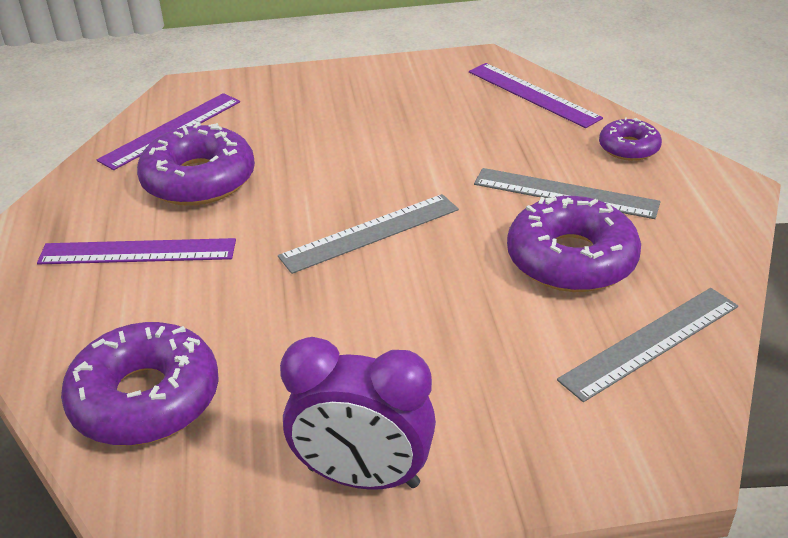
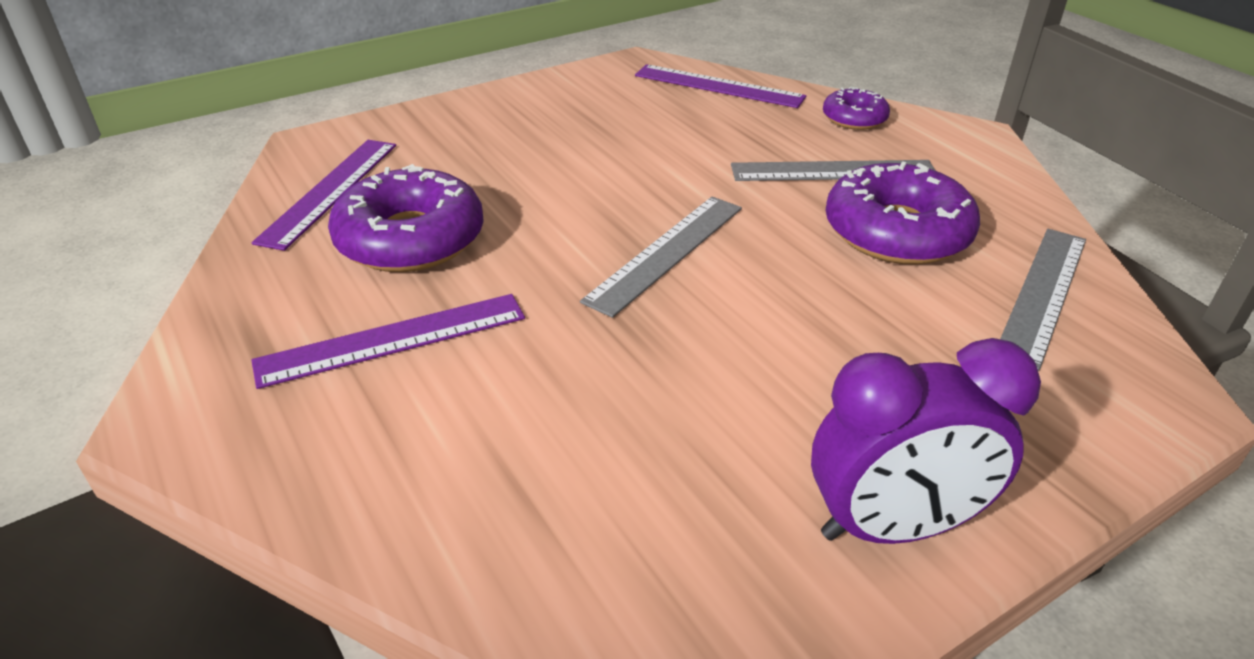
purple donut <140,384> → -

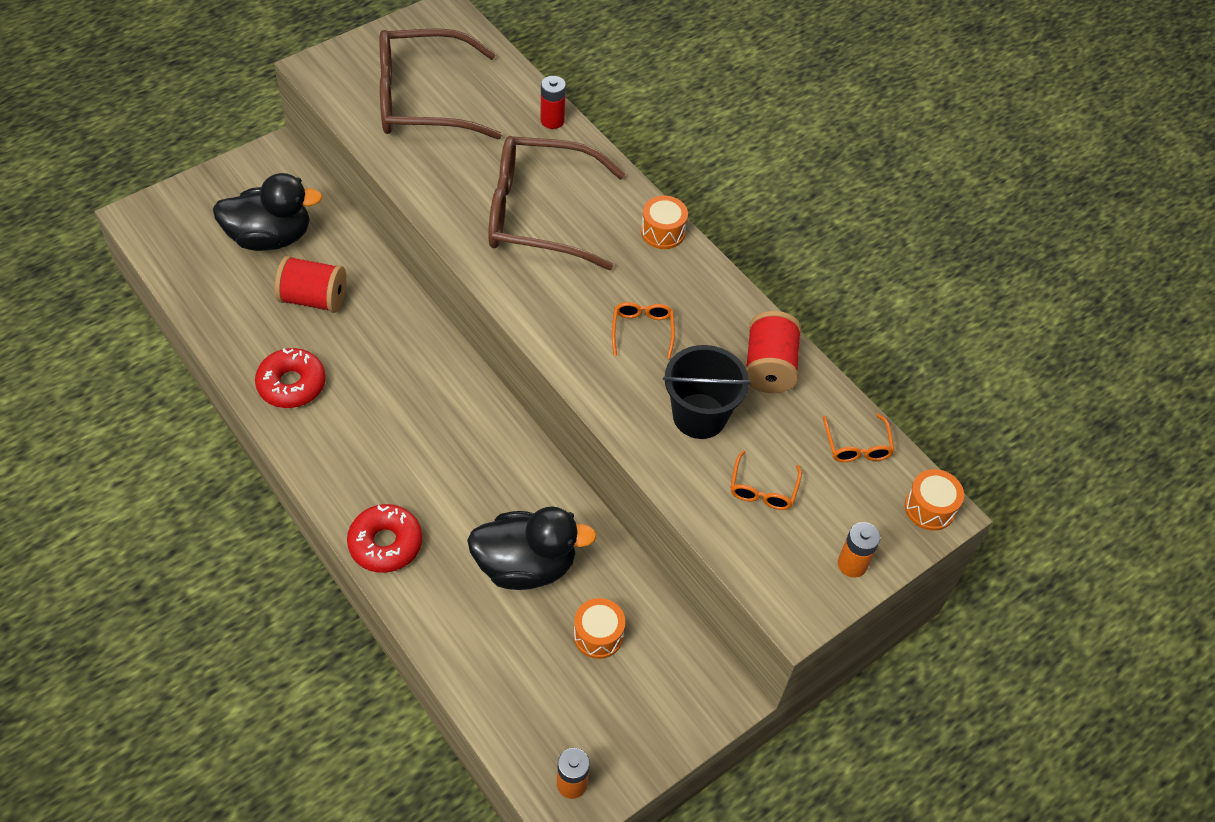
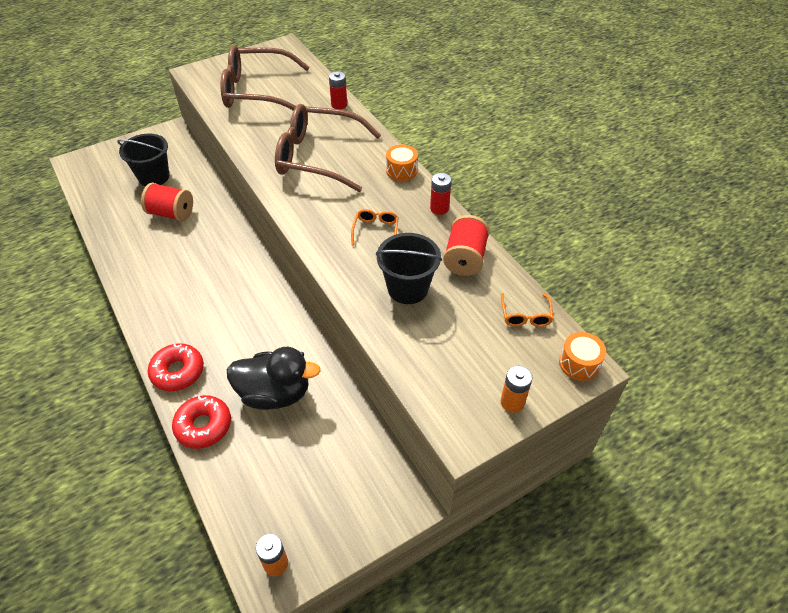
black duck <268,212> → black bucket <143,160>
red donut <290,378> → red donut <201,422>, shifted
orange drum <599,628> → -
orange glasses <766,480> → -
- → red battery <441,194>

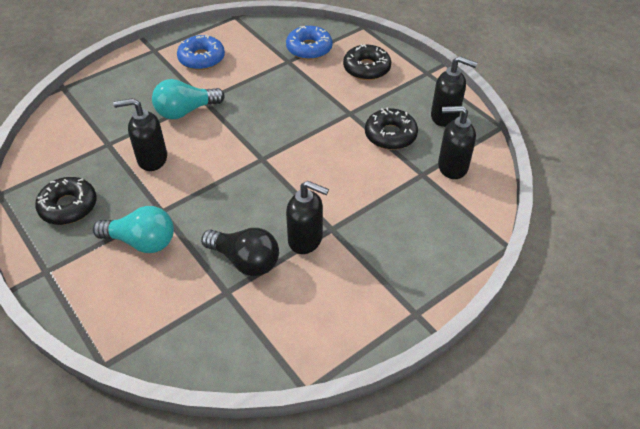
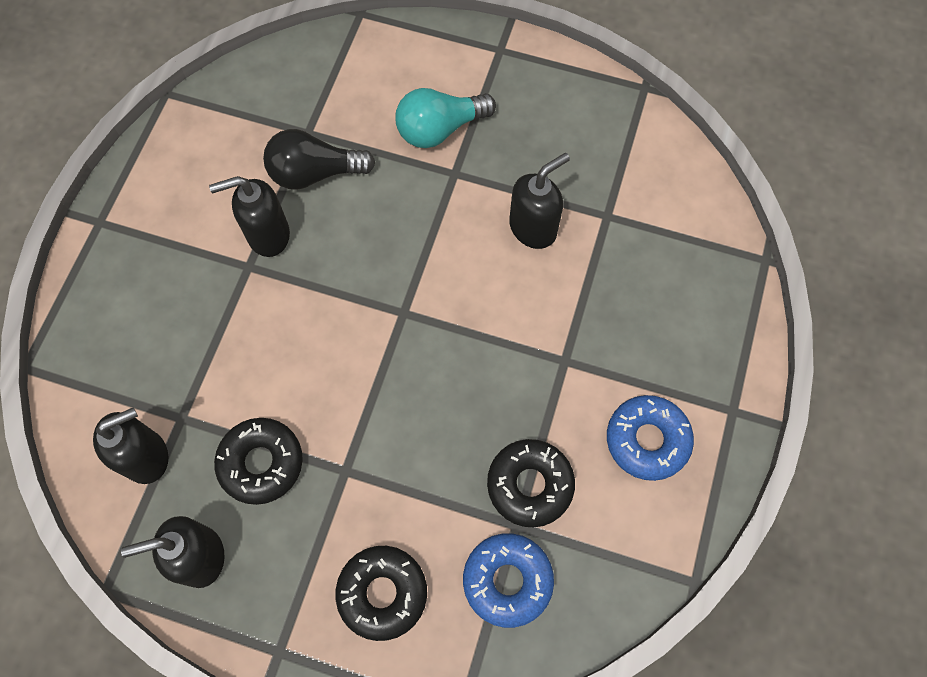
black donut <66,201> → black donut <531,483>, shifted
turquoise light bulb <188,99> → -

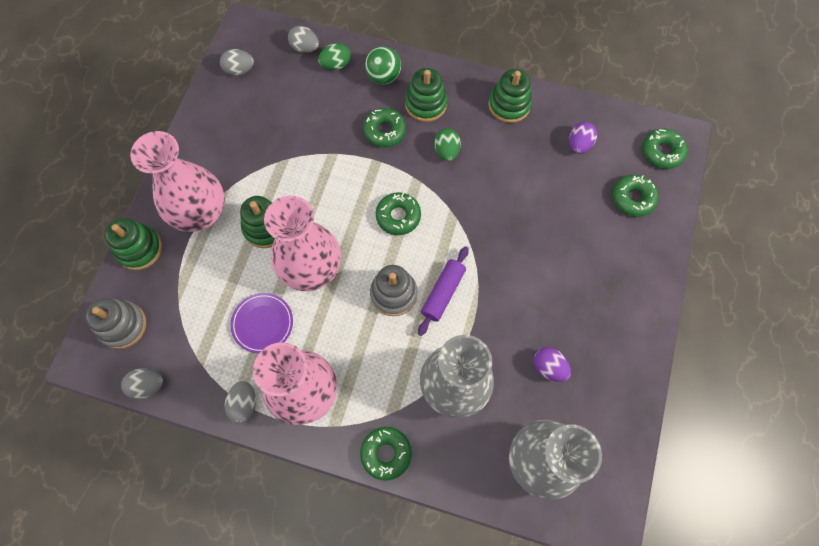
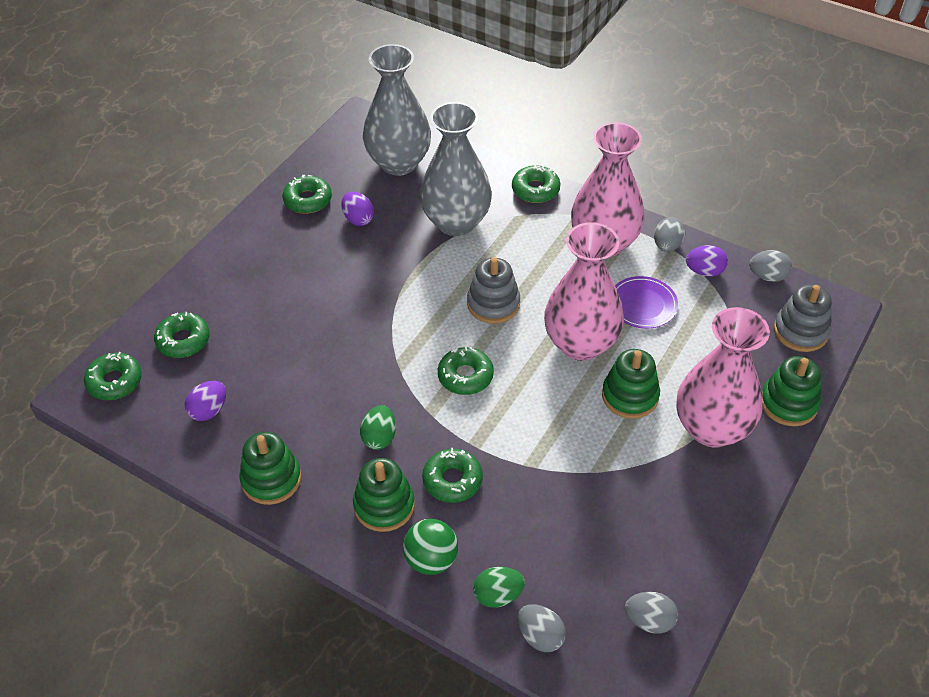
purple rolling pin <443,291> → -
- → green donut <307,194>
- → purple egg <707,261>

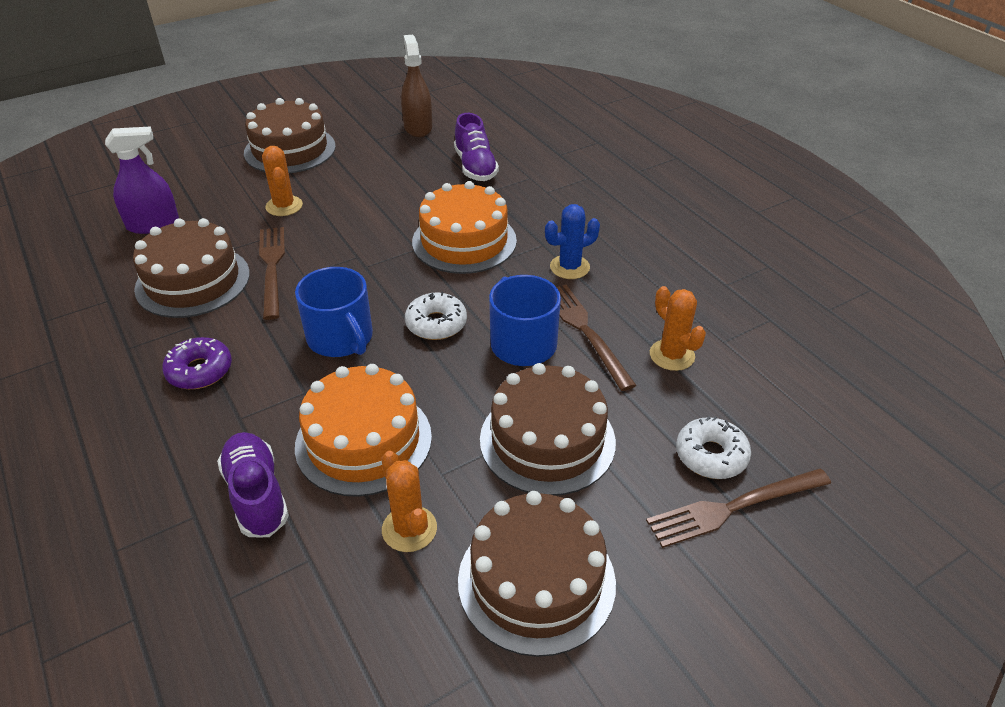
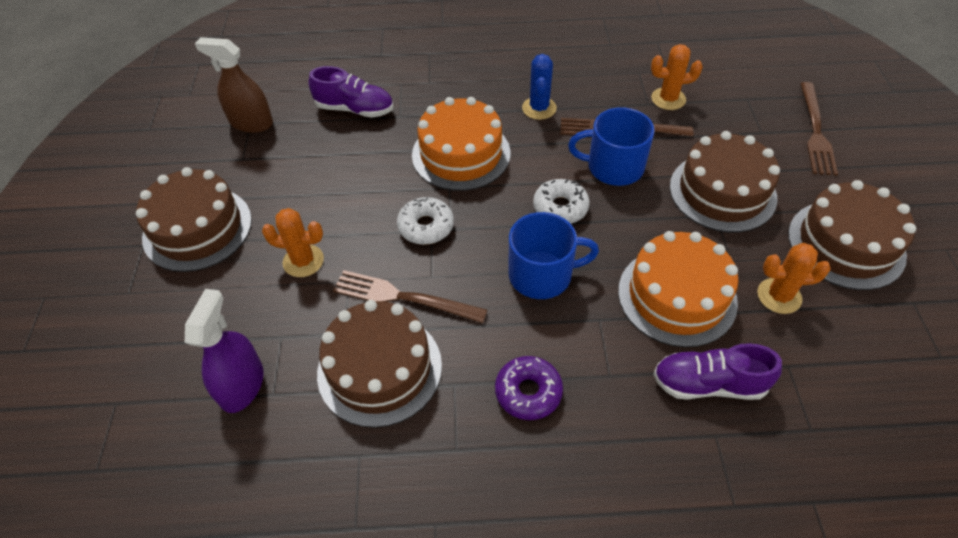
white donut <713,447> → white donut <425,221>, shifted

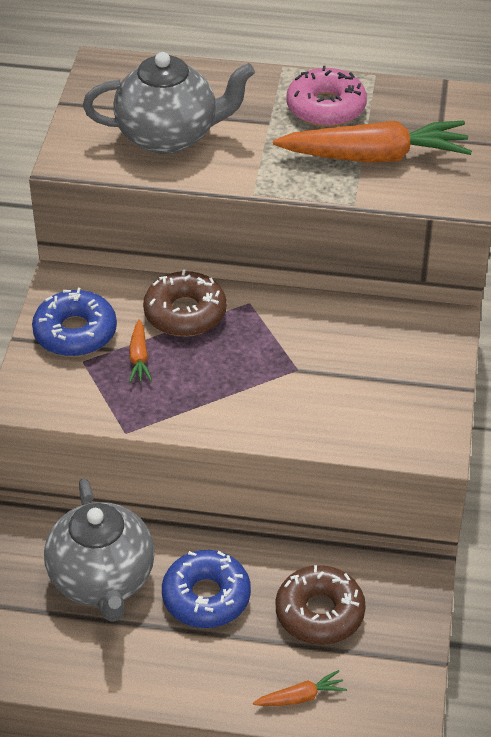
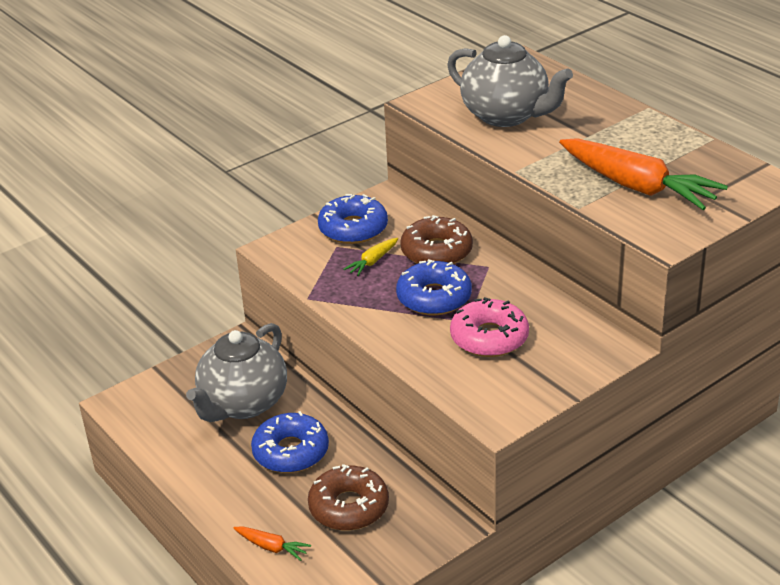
orange carrot <140,351> → yellow carrot <371,257>
pink donut <327,96> → pink donut <489,327>, shifted
- → blue donut <434,287>

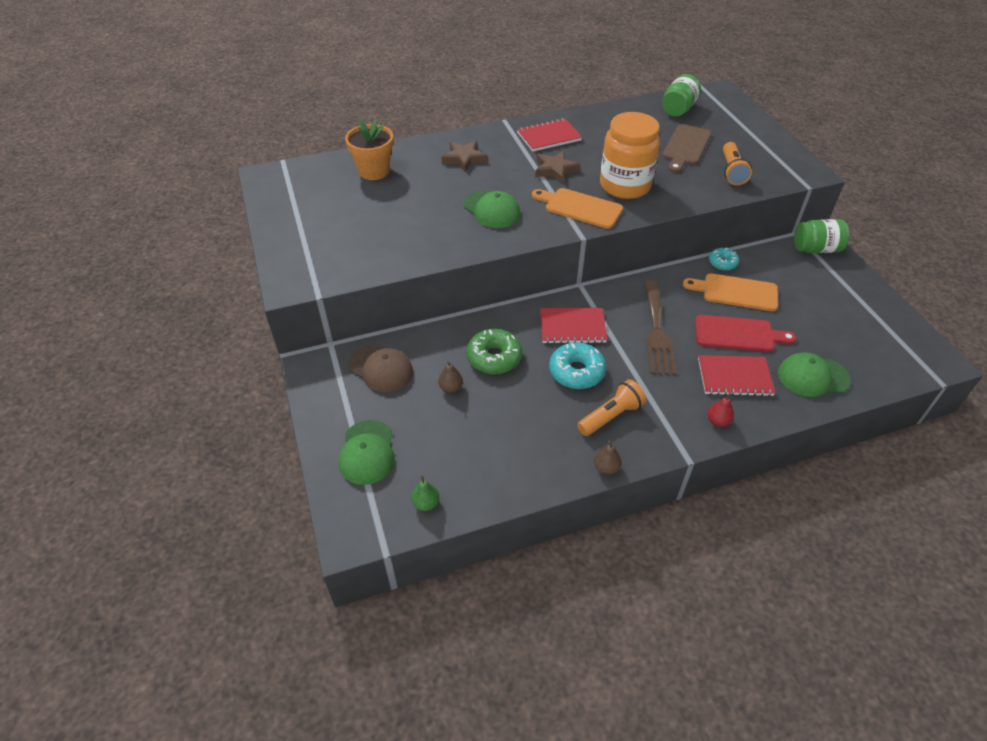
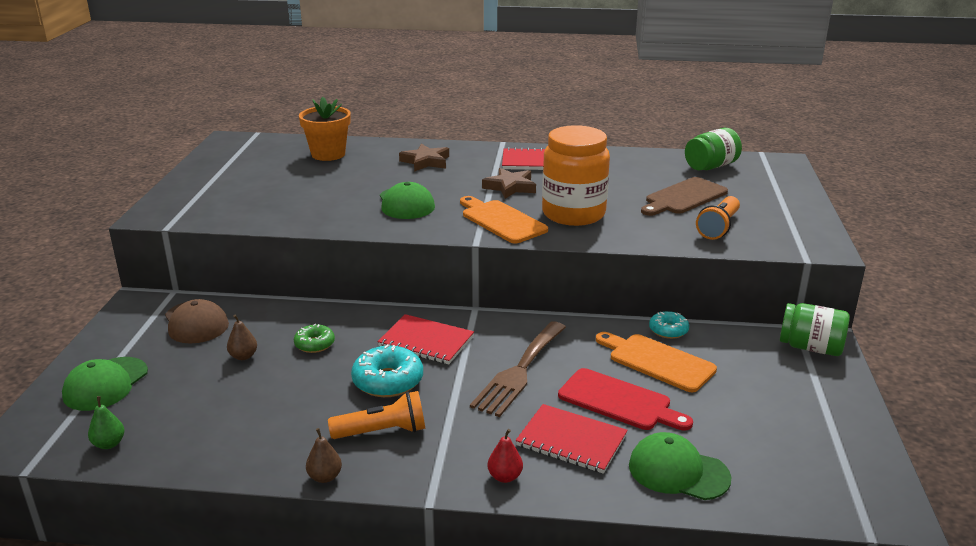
green donut <494,351> → green donut <314,338>, x0.60

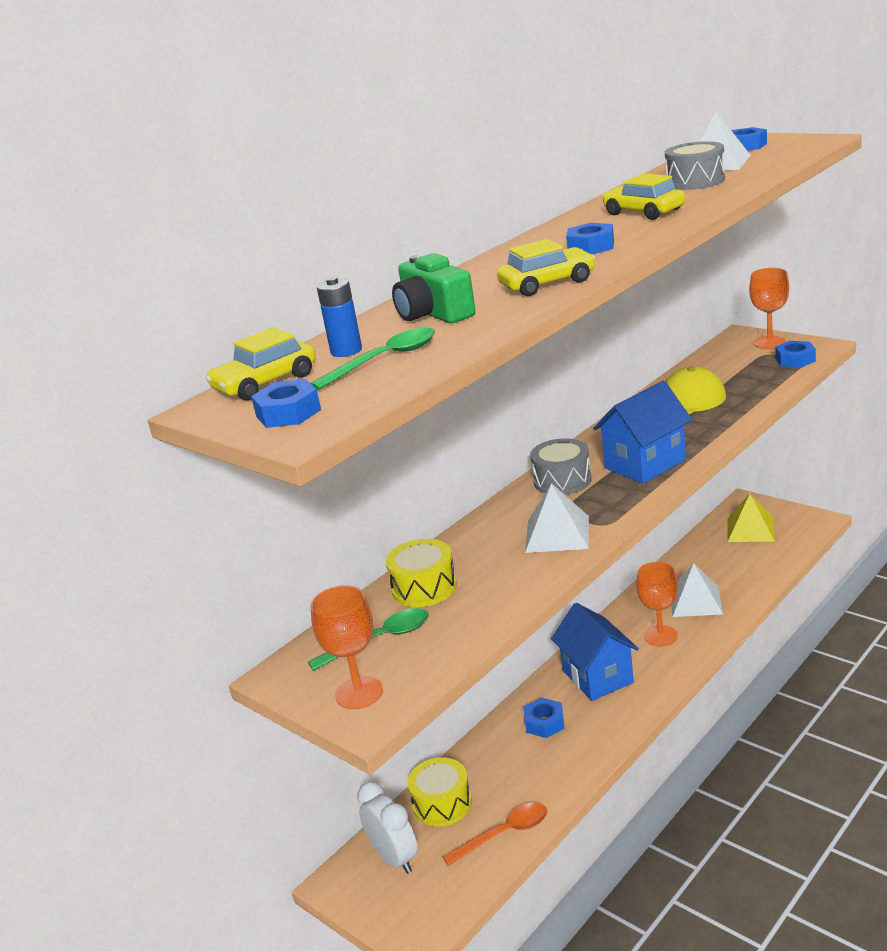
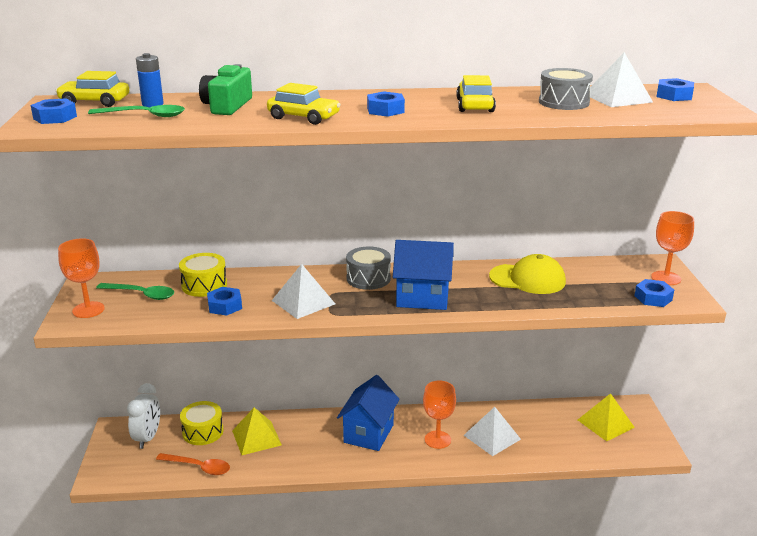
blue nut <544,718> → blue nut <224,301>, shifted
- → yellow pyramid <257,431>

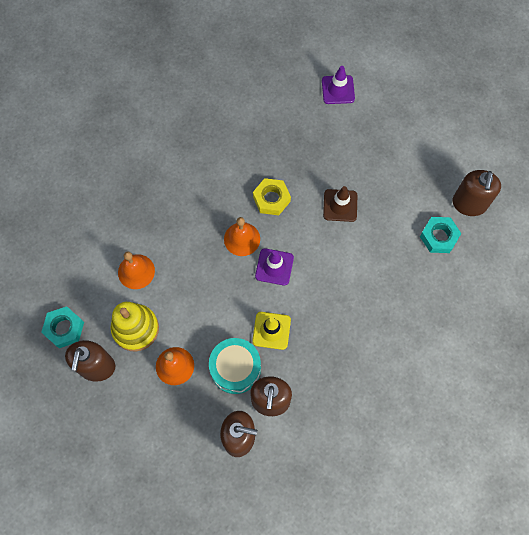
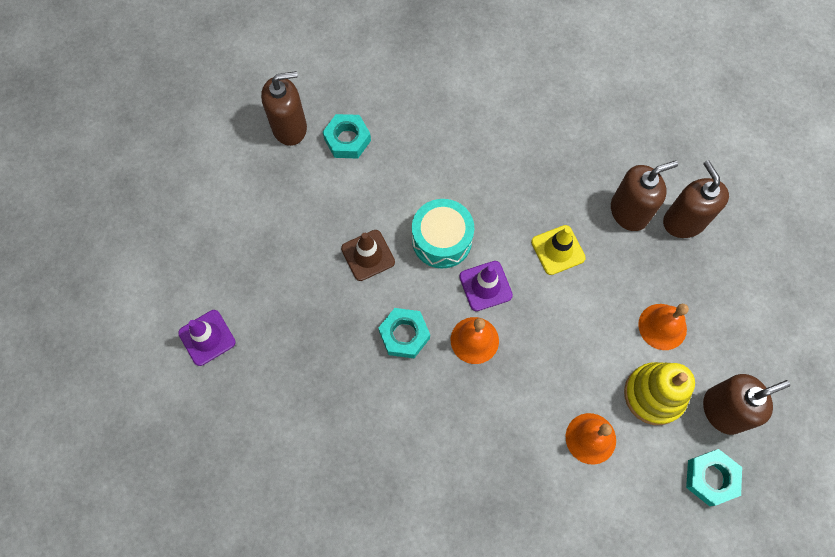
turquoise drum <235,366> → turquoise drum <443,233>, shifted
yellow nut <272,196> → turquoise nut <404,333>

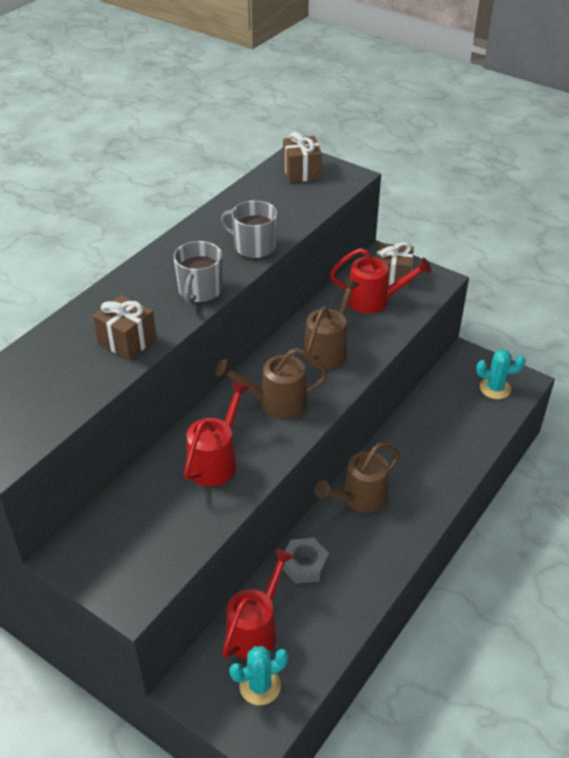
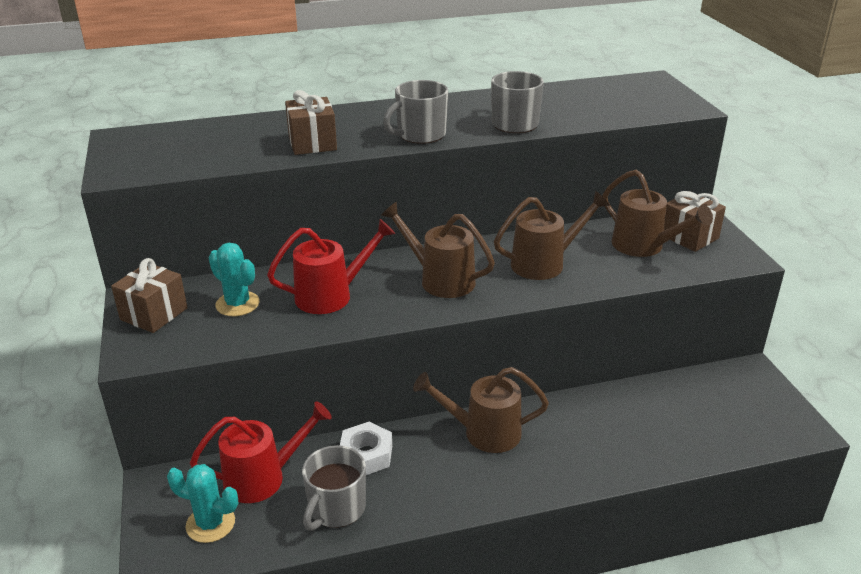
brown gift <302,157> → brown gift <149,295>, shifted
grey nut <306,561> → white nut <366,448>
red watering can <381,281> → brown watering can <657,213>
turquoise cactus <500,374> → turquoise cactus <234,279>, shifted
- → grey mug <334,488>

